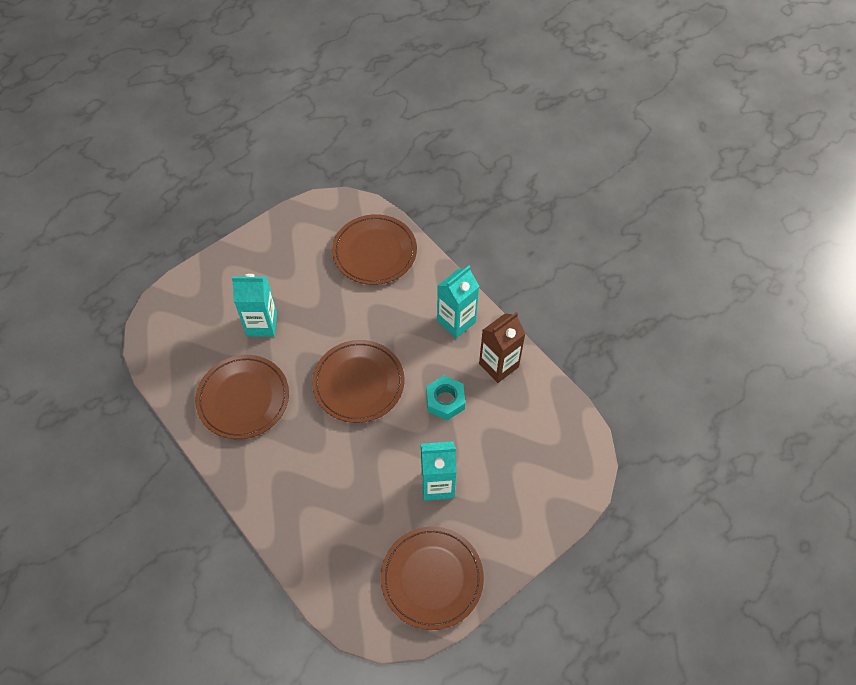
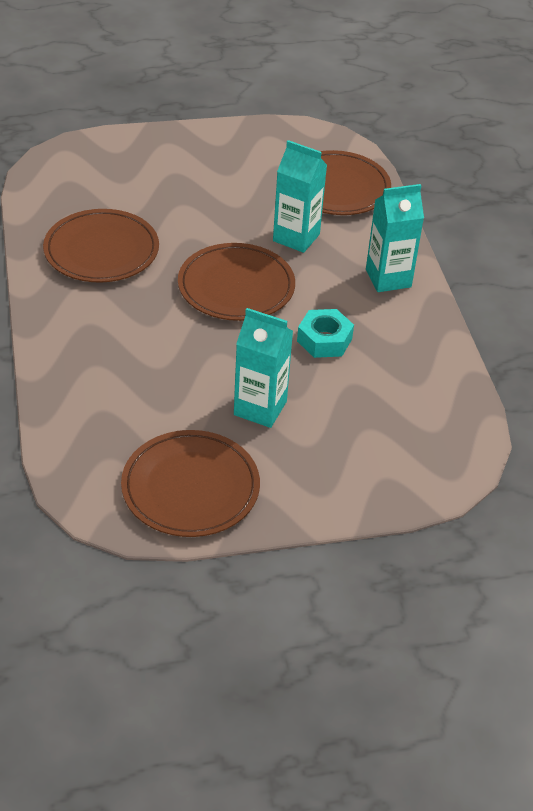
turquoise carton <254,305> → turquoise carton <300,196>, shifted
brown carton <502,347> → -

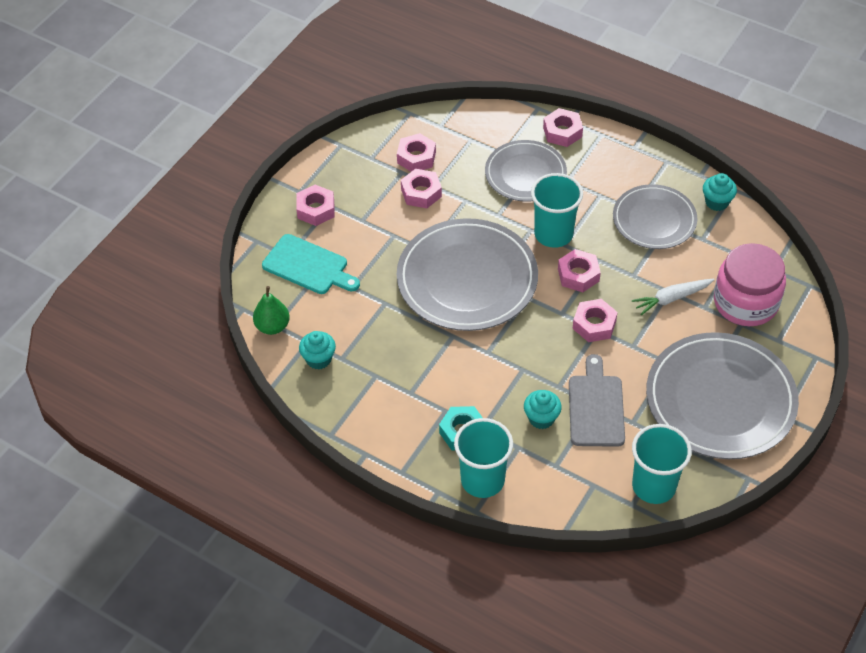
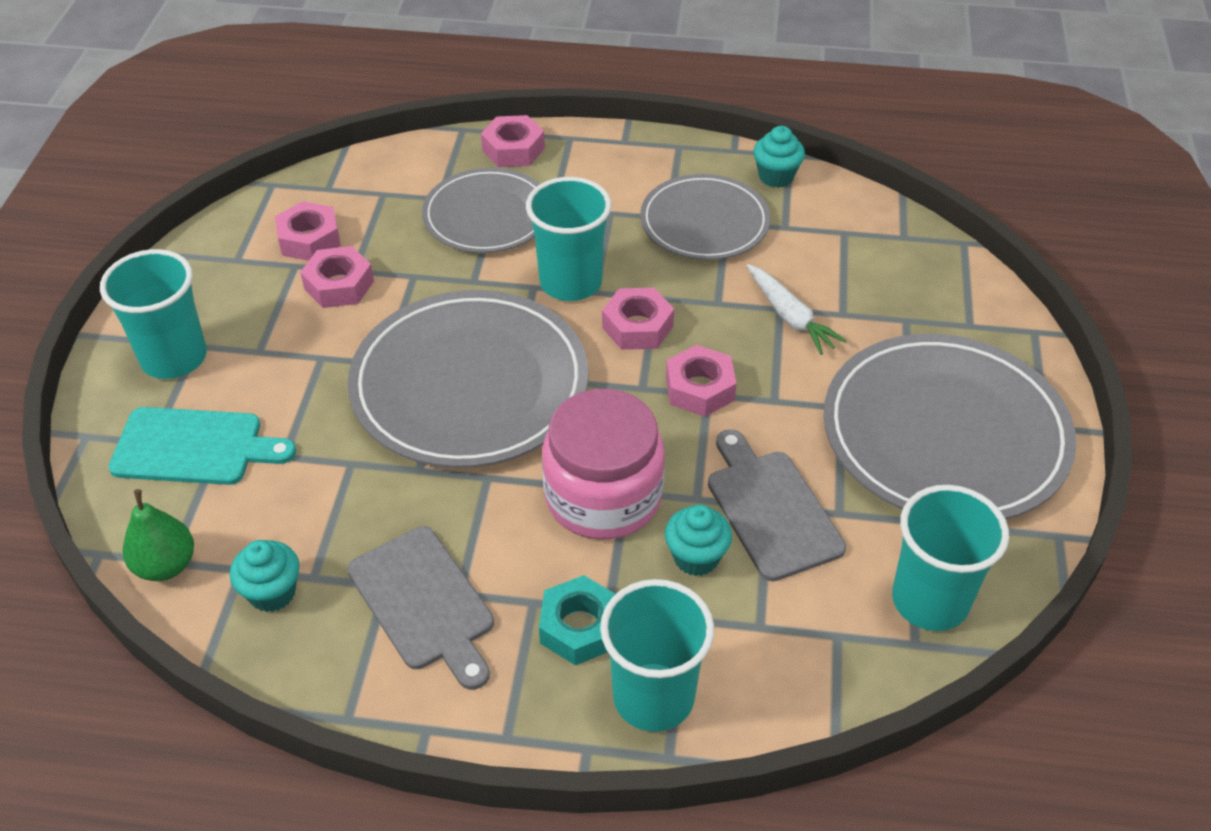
pink nut <315,205> → turquoise cup <153,314>
white carrot <673,297> → white carrot <796,309>, 75 degrees counterclockwise
pink jar <750,284> → pink jar <603,464>, shifted
- → grey cutting board <420,608>

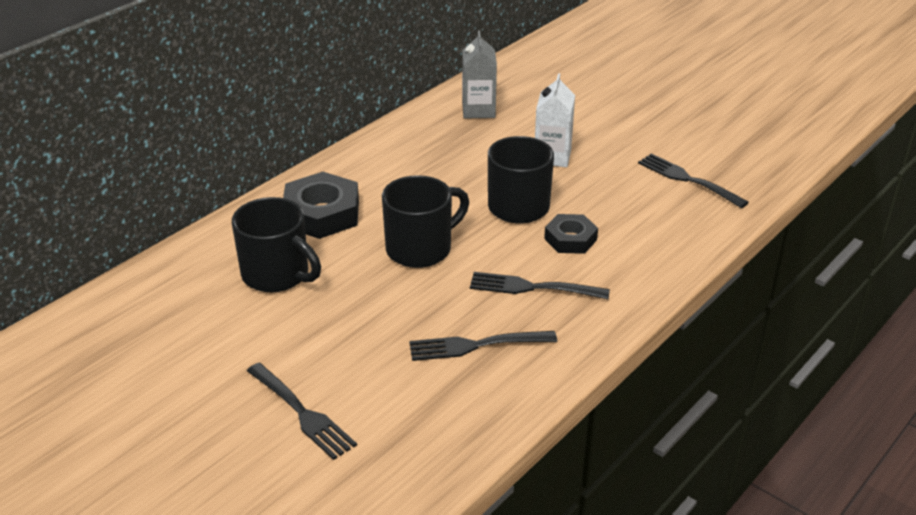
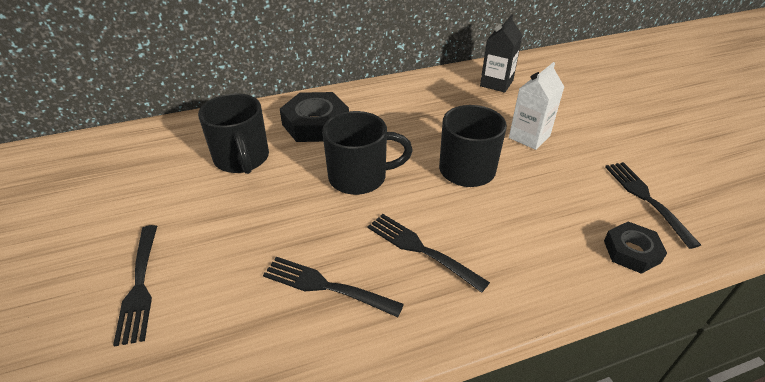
grey carton <479,75> → black carton <501,53>
black nut <571,234> → black nut <635,248>, shifted

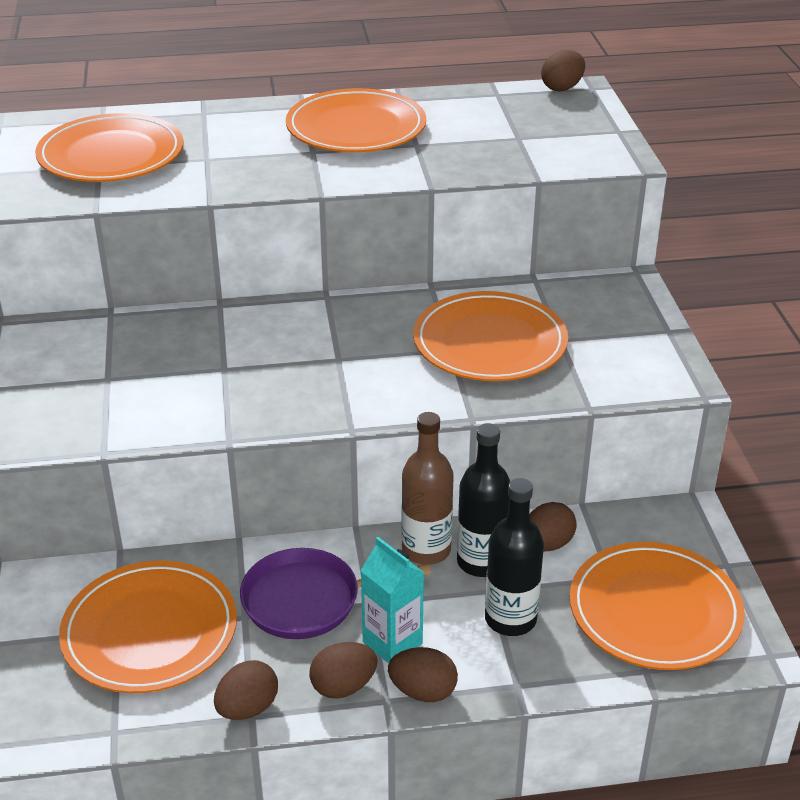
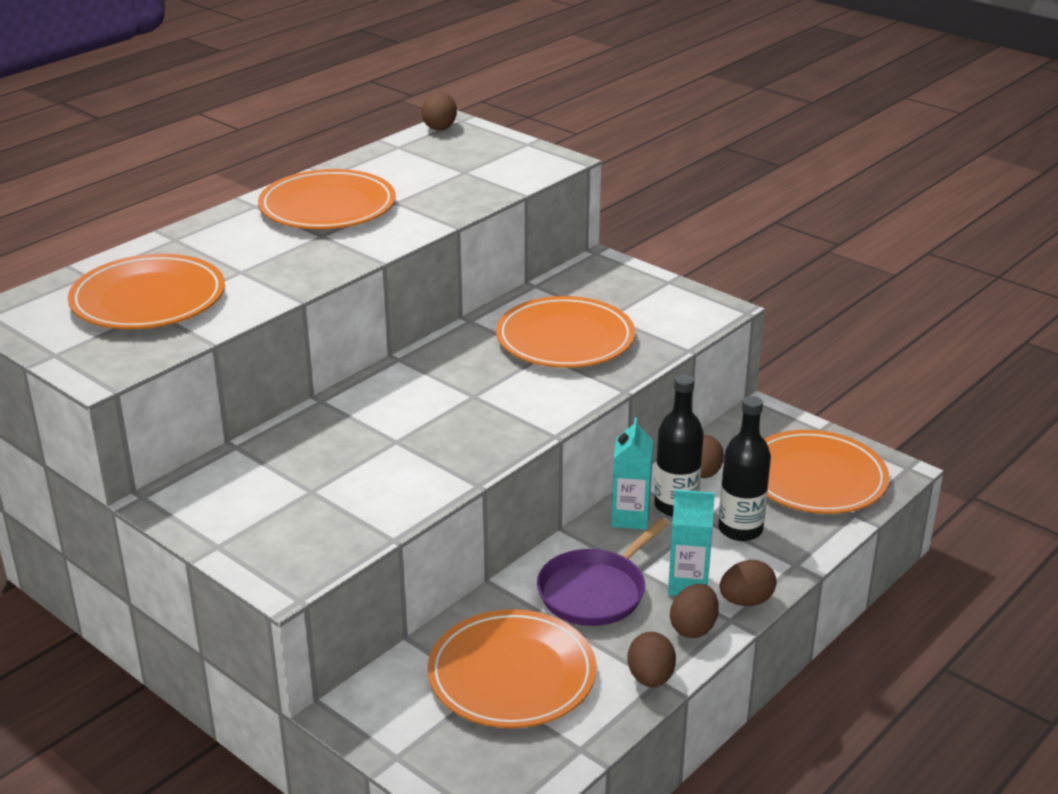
brown bottle <427,488> → turquoise carton <632,474>

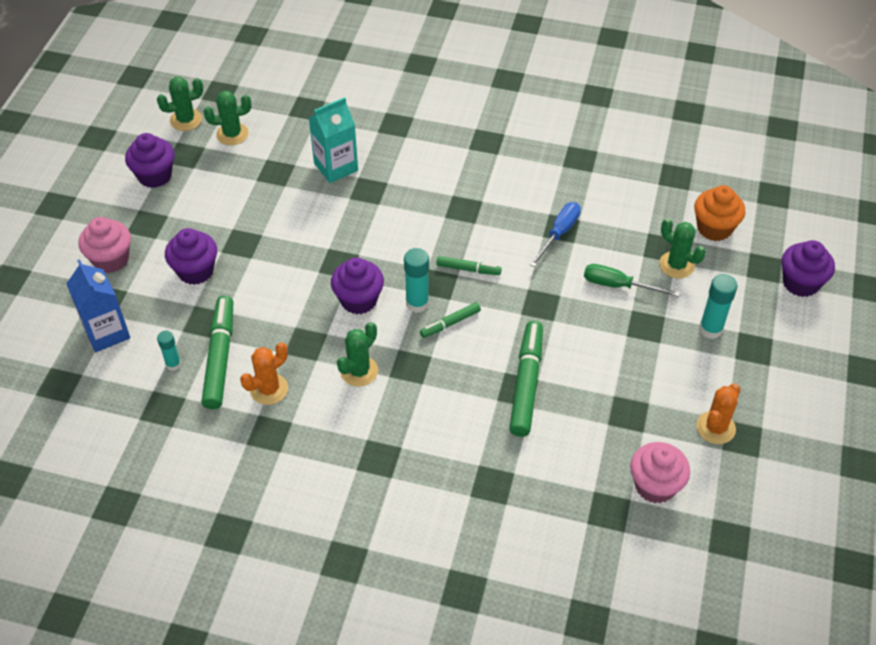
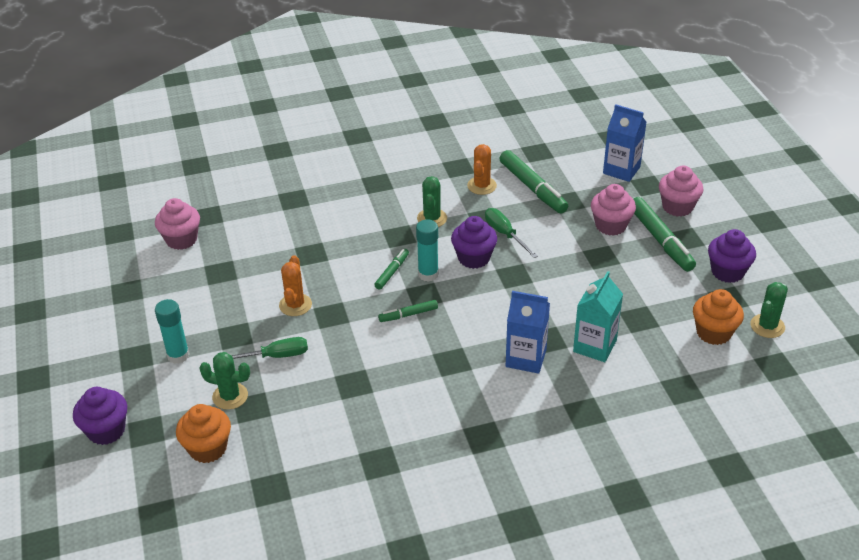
turquoise glue stick <169,351> → -
purple cupcake <191,256> → pink cupcake <613,210>
green cactus <227,118> → orange cupcake <718,317>
green marker <526,379> → green marker <664,234>, shifted
blue screwdriver <555,234> → -
orange cactus <718,414> → orange cactus <295,285>, shifted
- → green screwdriver <511,233>
- → blue carton <528,332>

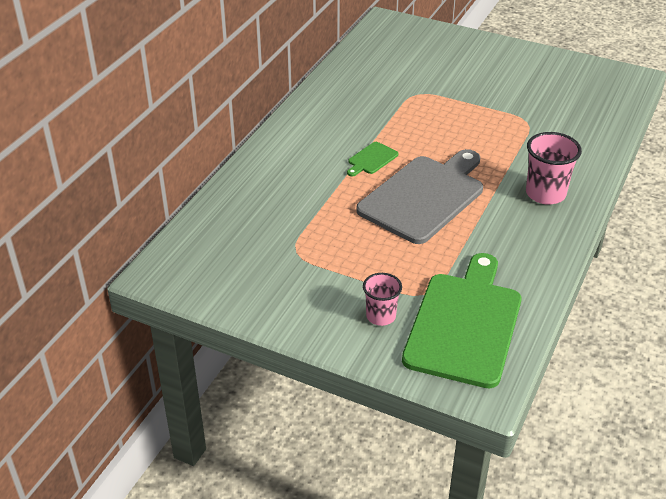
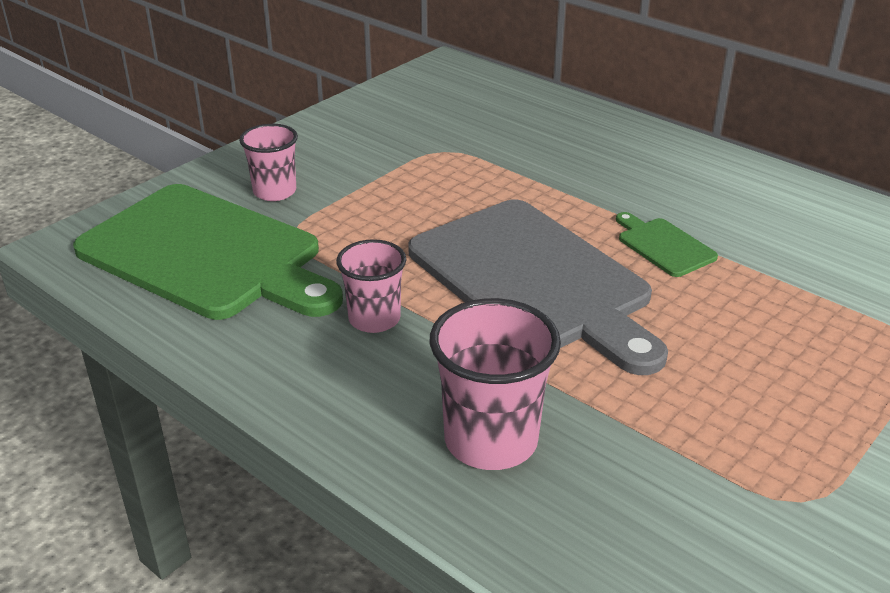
- → pink cup <371,286>

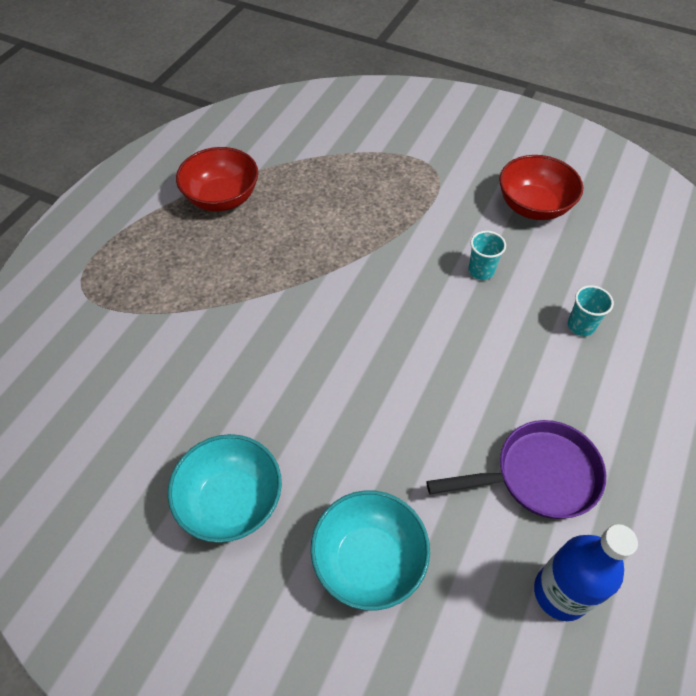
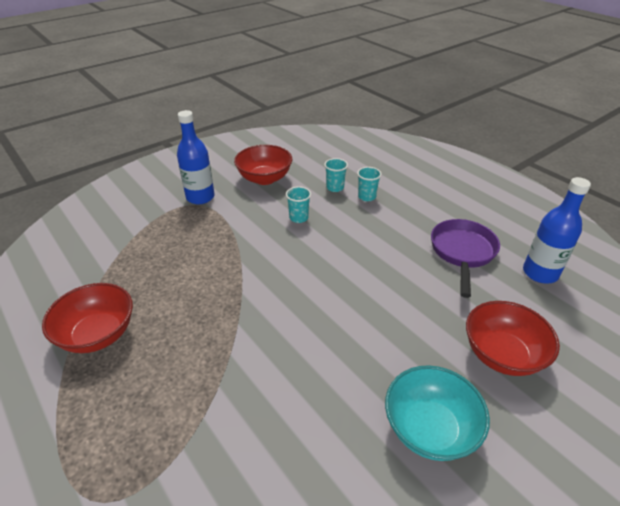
turquoise bowl <370,550> → red bowl <513,338>
- → blue bottle <196,157>
- → turquoise cup <336,175>

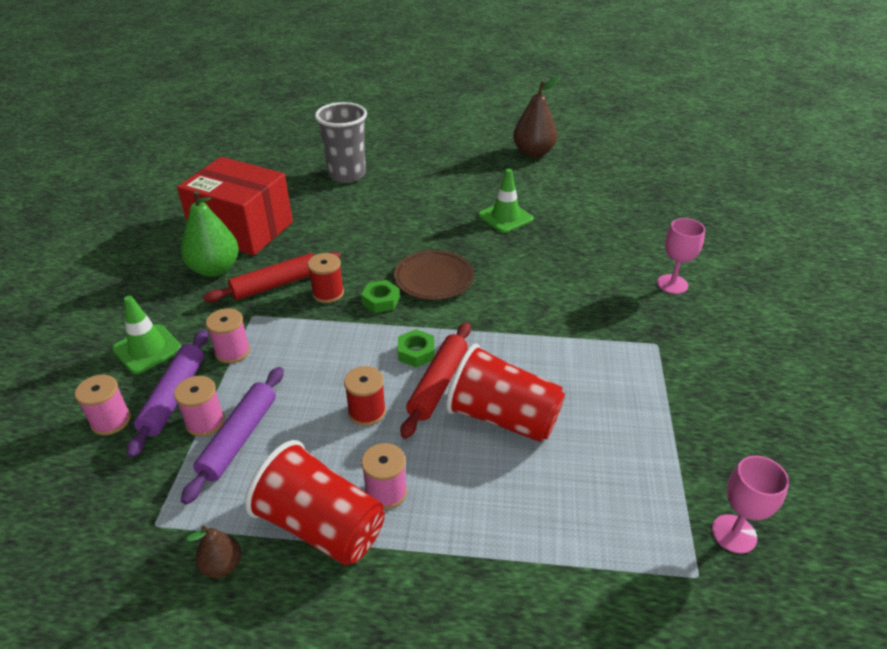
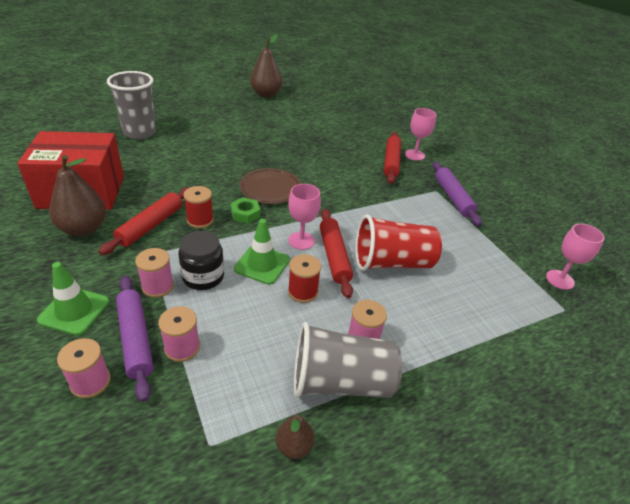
green pear <210,233> → brown pear <77,195>
purple rolling pin <232,436> → purple rolling pin <457,194>, shifted
red cup <315,503> → grey cup <348,360>
green nut <416,348> → pink goblet <304,217>
green traffic cone <505,201> → green traffic cone <262,252>, shifted
- → black jar <201,260>
- → red rolling pin <392,158>

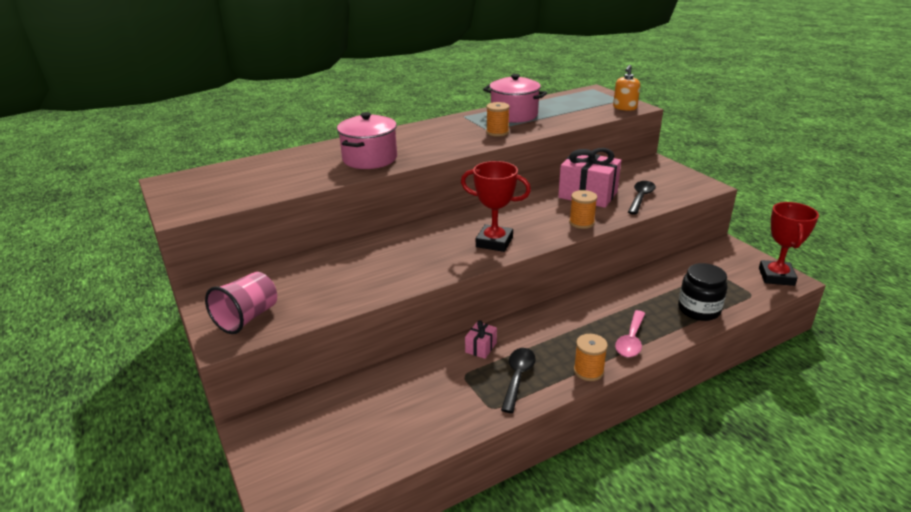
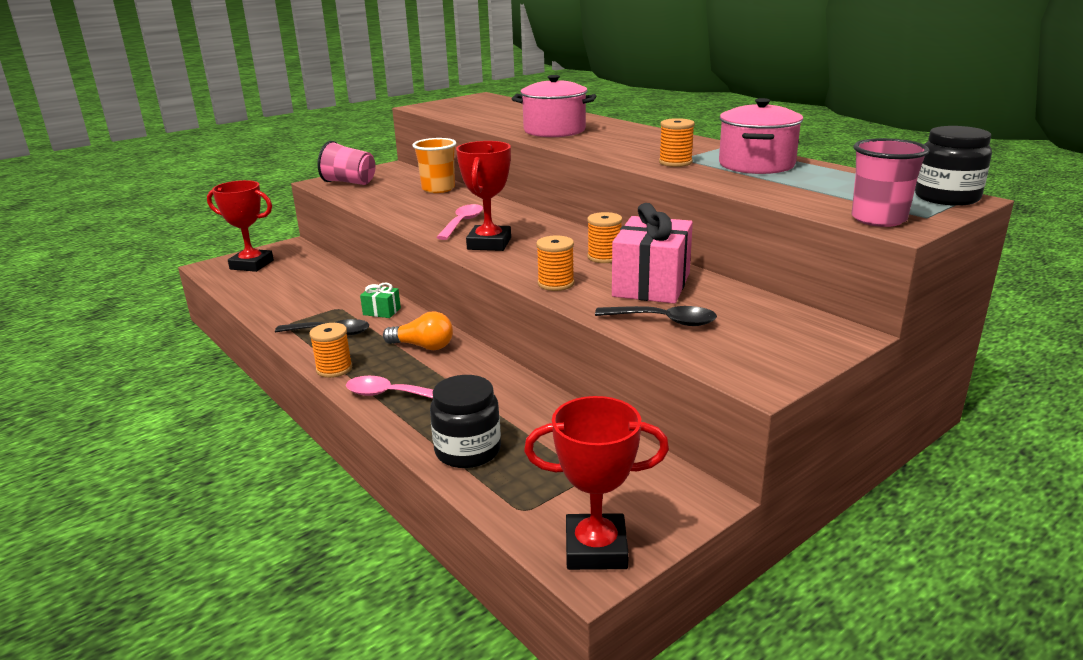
pink gift <481,339> → green gift <380,300>
orange soap dispenser <626,88> → pink cup <891,182>
- → red trophy <240,226>
- → orange light bulb <418,330>
- → orange cup <434,165>
- → pink spoon <459,222>
- → orange spool <604,237>
- → black jar <953,166>

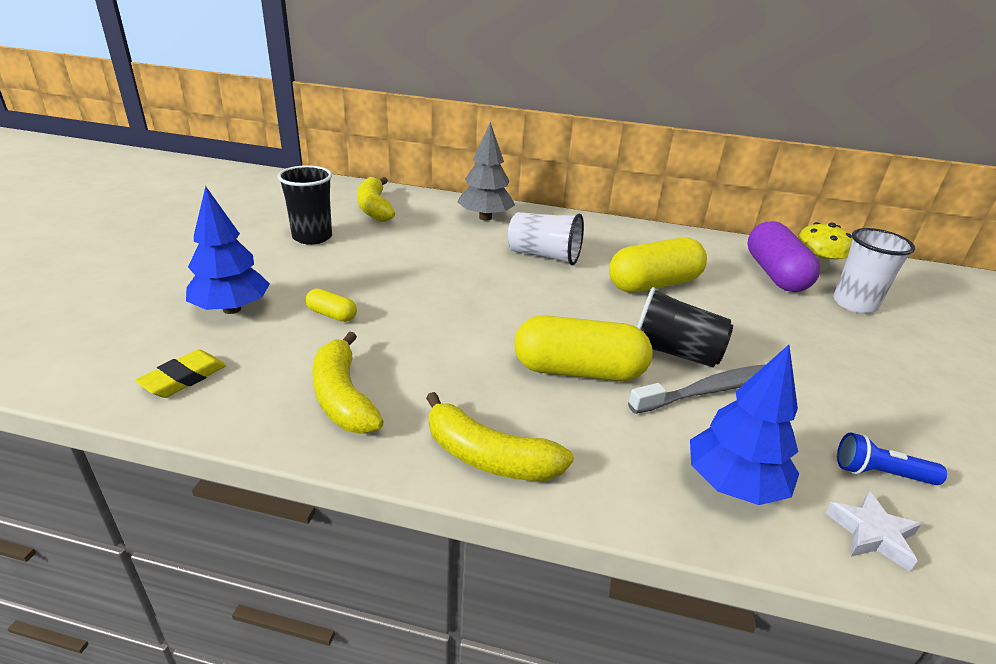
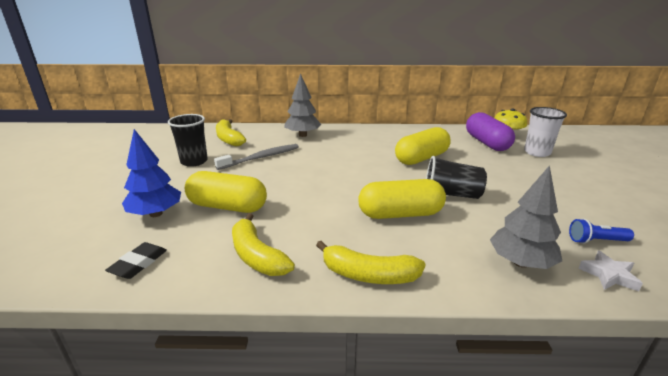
yellow eraser <180,373> → black eraser <136,260>
yellow capsule <331,305> → yellow capsule <226,192>, x2.17
white cup <546,238> → -
grey toothbrush <697,389> → grey toothbrush <256,157>, shifted
blue tree <744,425> → grey tree <526,217>

